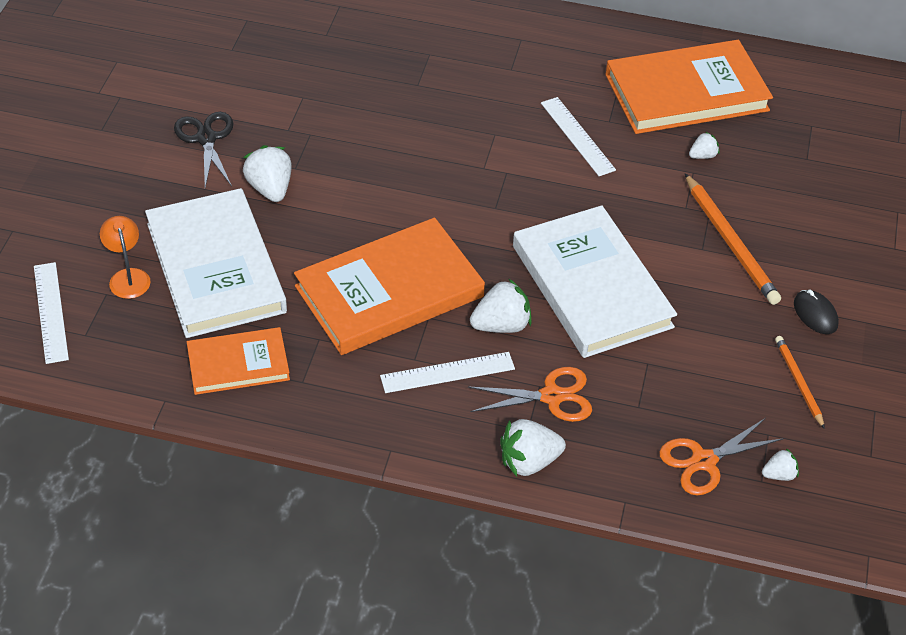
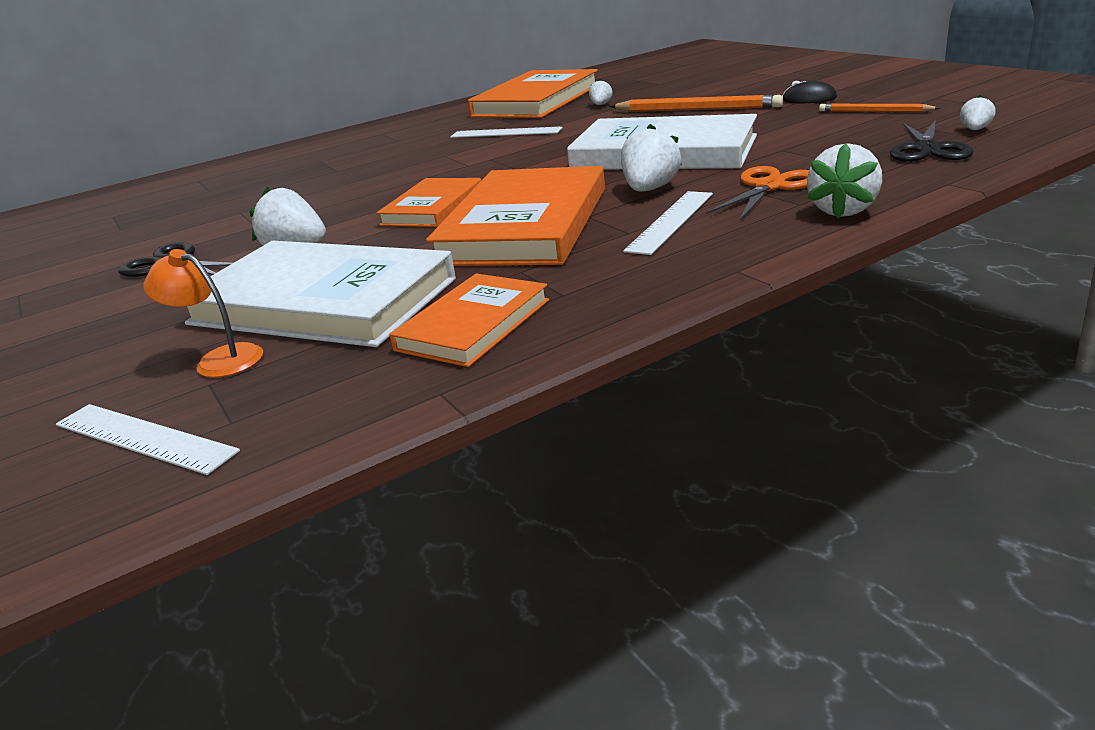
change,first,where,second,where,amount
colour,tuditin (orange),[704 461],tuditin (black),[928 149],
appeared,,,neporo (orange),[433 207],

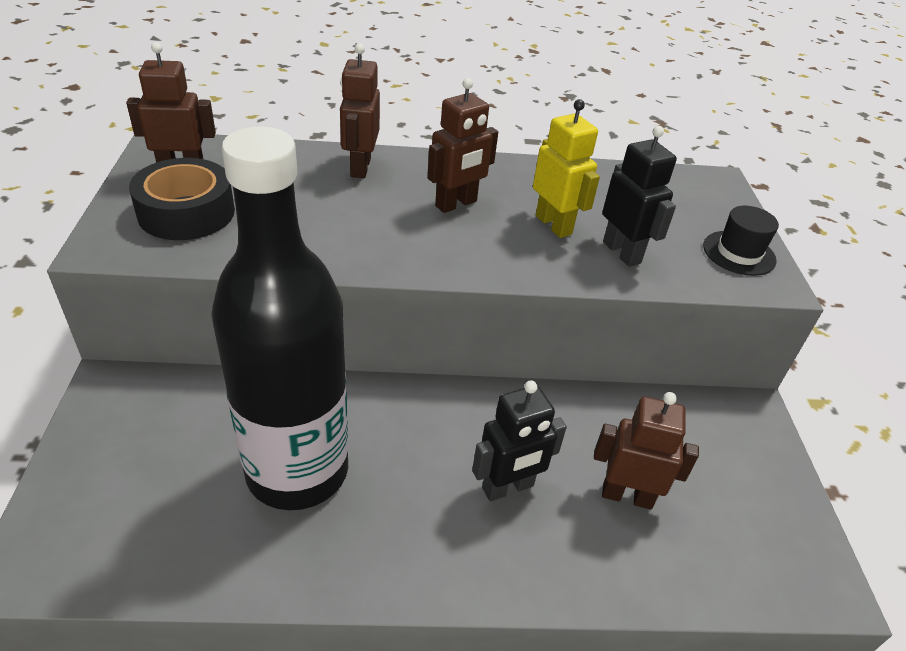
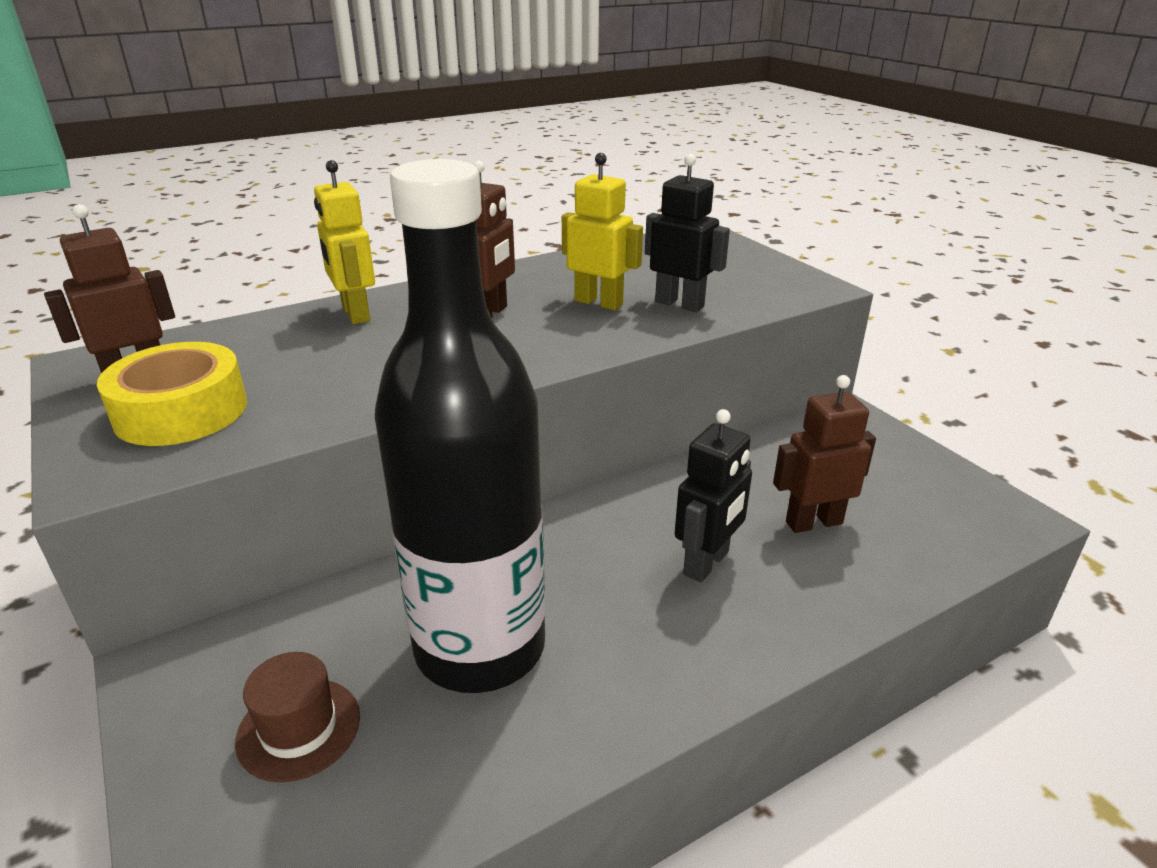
change,first,where,second,where,amount
colour,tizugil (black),[186 212],tizugil (yellow),[181 411],
colour,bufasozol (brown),[360 167],bufasozol (yellow),[355 314],
missing,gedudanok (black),[739 253],,,
appeared,,,gedudanok (brown),[299 728],

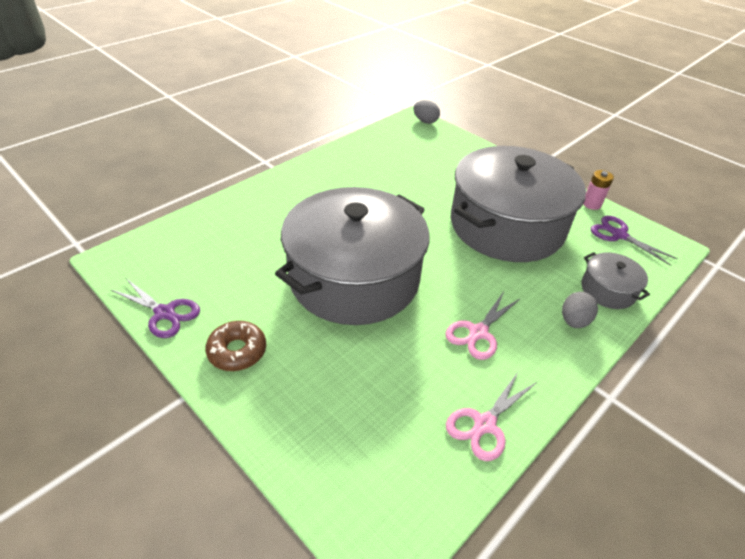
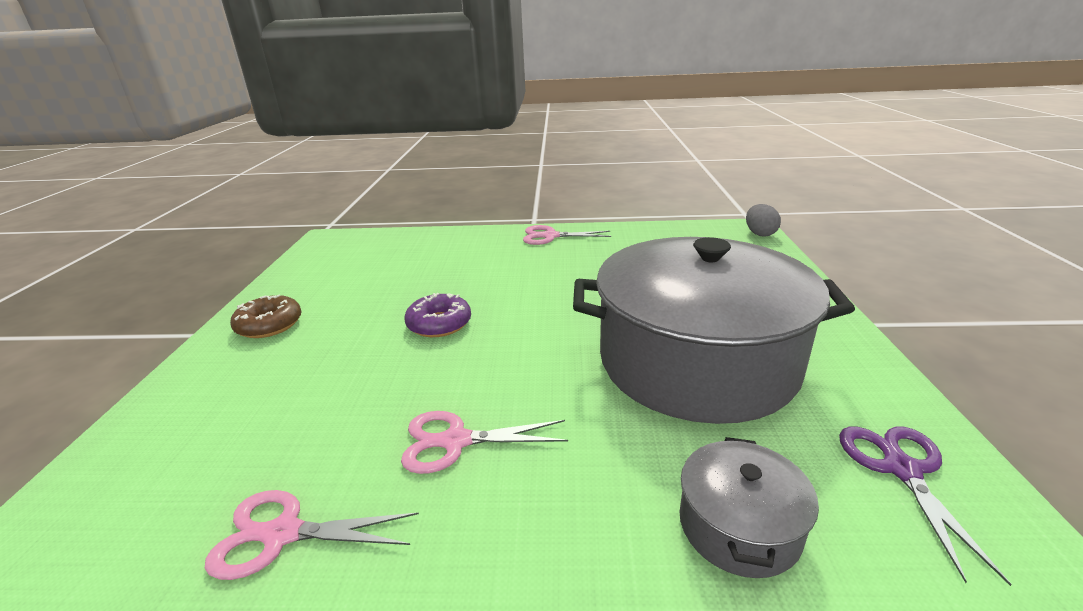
change,first,where,second,where,amount
missing,tuditin (purple),[165 313],,,
exchanged,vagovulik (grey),[354 278],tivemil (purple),[439 324],
missing,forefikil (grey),[574 321],,,
missing,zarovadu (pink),[591 204],,,
appeared,,,tuditin (pink),[550 236],

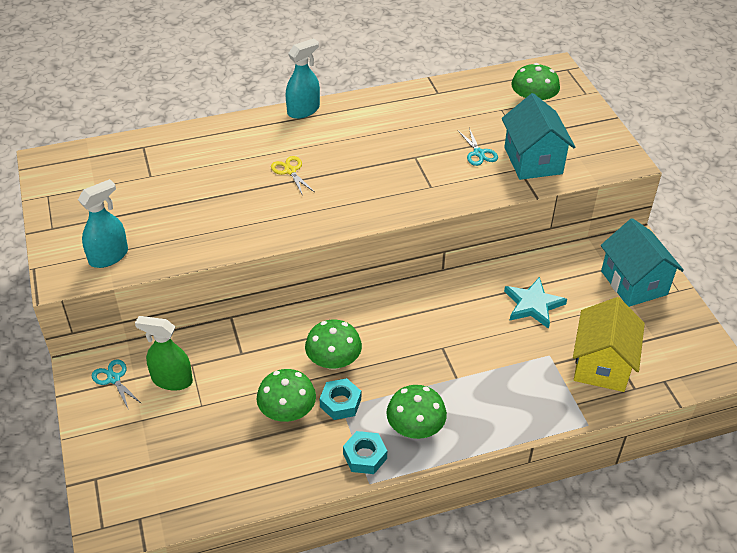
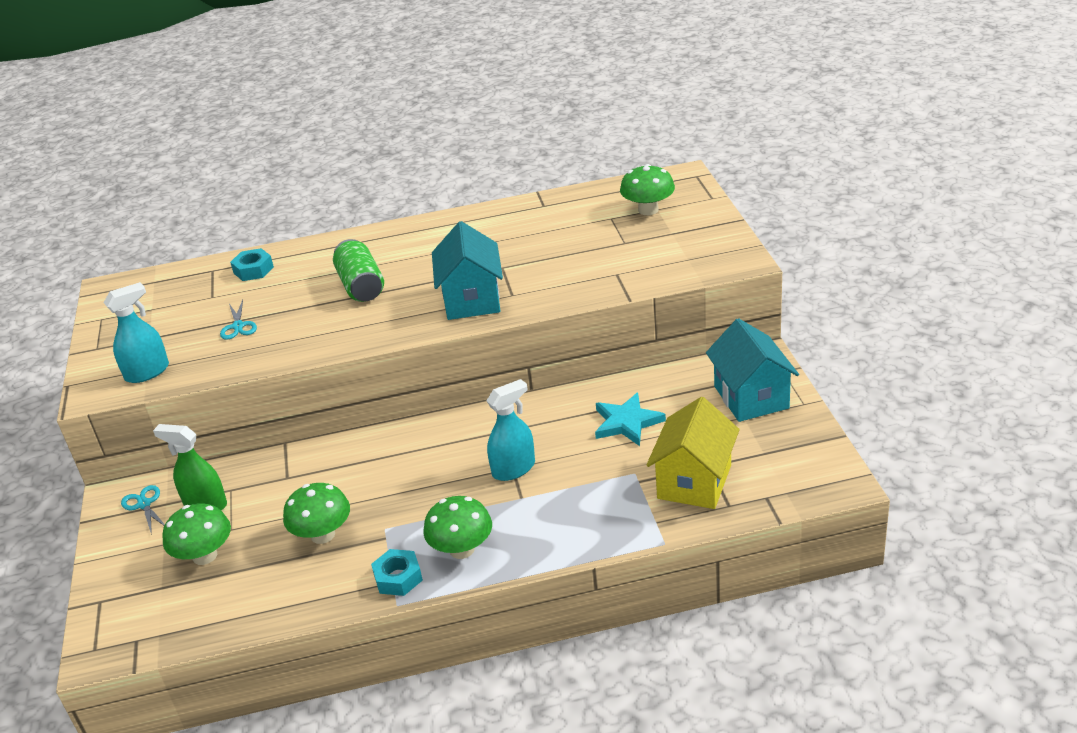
change,first,where,second,where,amount
exchanged,tuditin (yellow),[290 171],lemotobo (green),[361 286],
relocated,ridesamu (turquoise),[303 110],,[514 469],
relocated,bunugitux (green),[333 361],,[205 555],
relocated,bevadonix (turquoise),[340 403],,[253 270],
relocated,tuditin (turquoise),[479 153],,[238 326],
relocated,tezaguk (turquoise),[533 160],,[472 300],

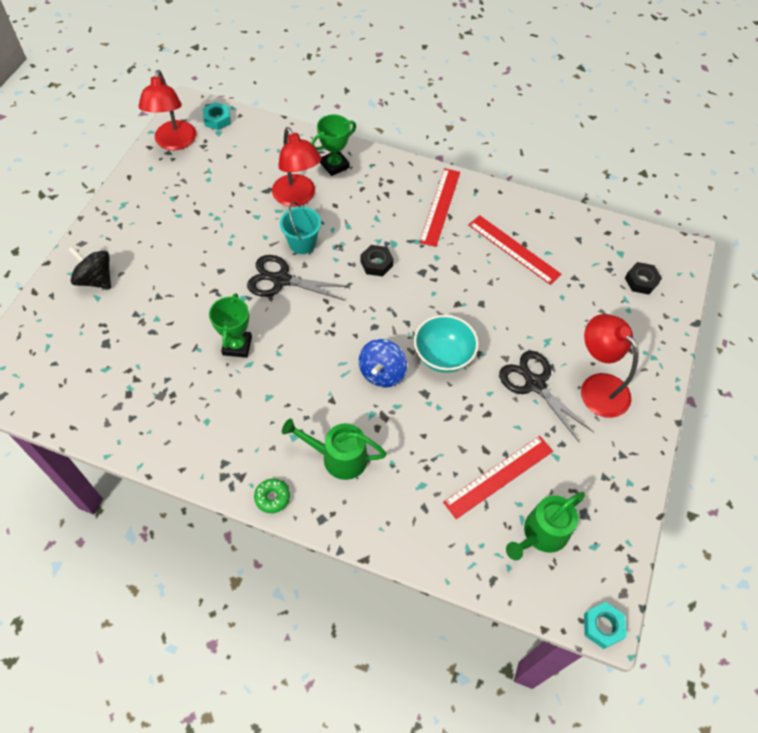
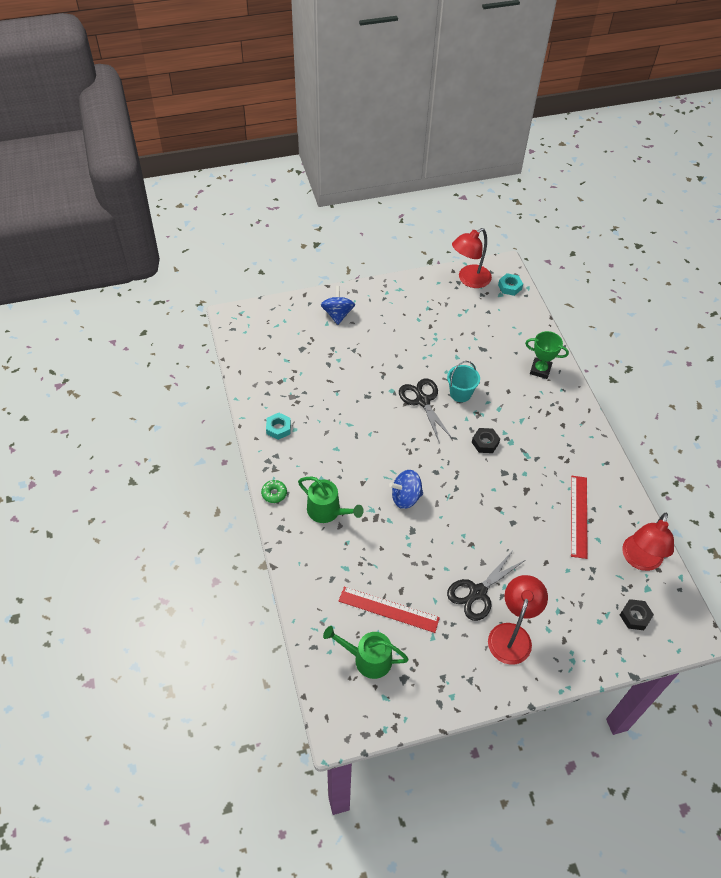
change,first,where,second,where,amount
colour,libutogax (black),[96 279],libutogax (blue),[337 314],
missing,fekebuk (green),[237 346],,,
relocated,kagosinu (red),[297 197],,[640 560],
spun,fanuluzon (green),[339 457],,[327 511],150 degrees clockwise
missing,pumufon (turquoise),[443 356],,,
missing,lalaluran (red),[440 206],,,
spun,tuditin (black),[535 384],,[478 592],150 degrees counterclockwise
relocated,bevadonix (turquoise),[602 626],,[278 428],

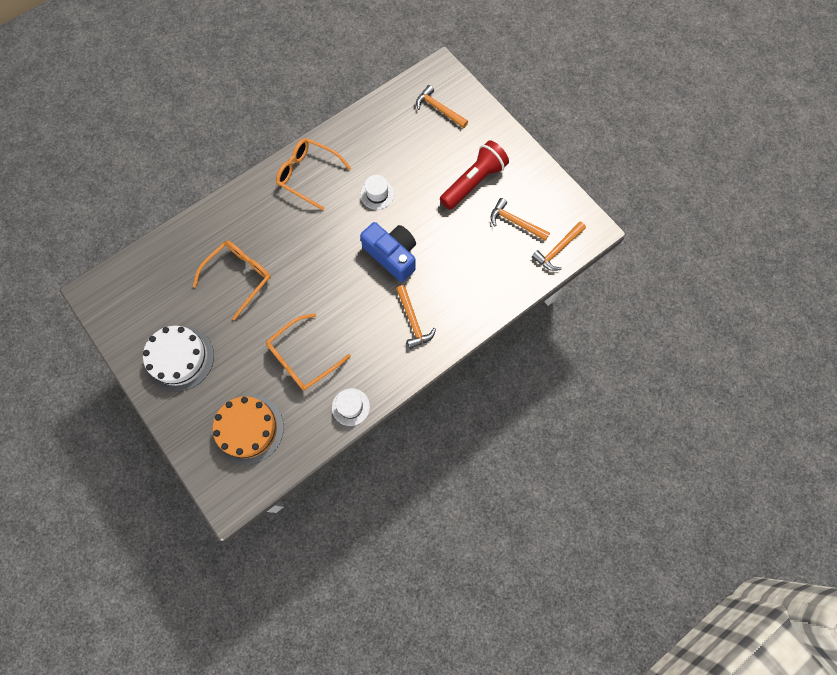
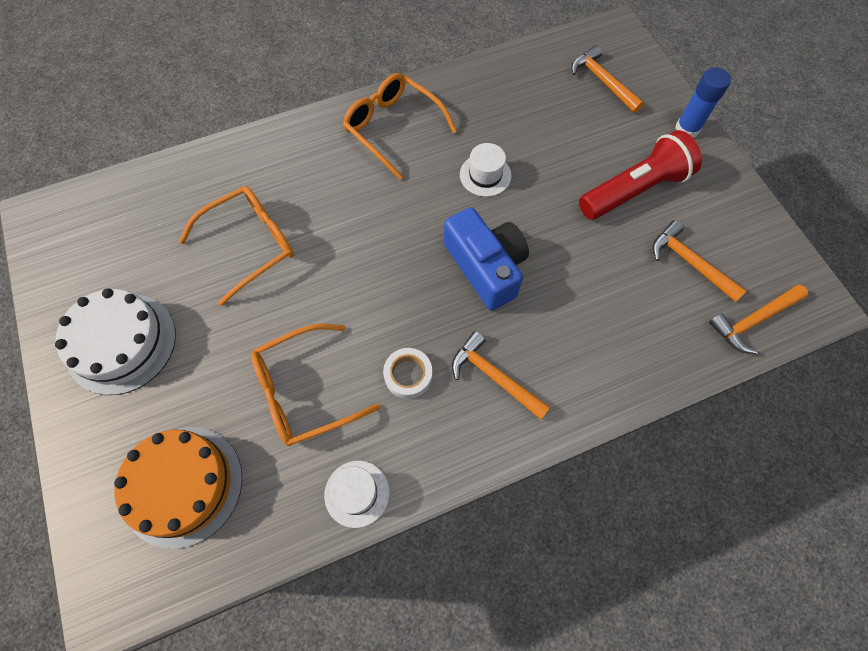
change,first,where,second,where,amount
spun,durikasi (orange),[413 321],,[494 377],135 degrees clockwise
appeared,,,tizugil (white),[408 375],
appeared,,,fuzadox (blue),[687 129],

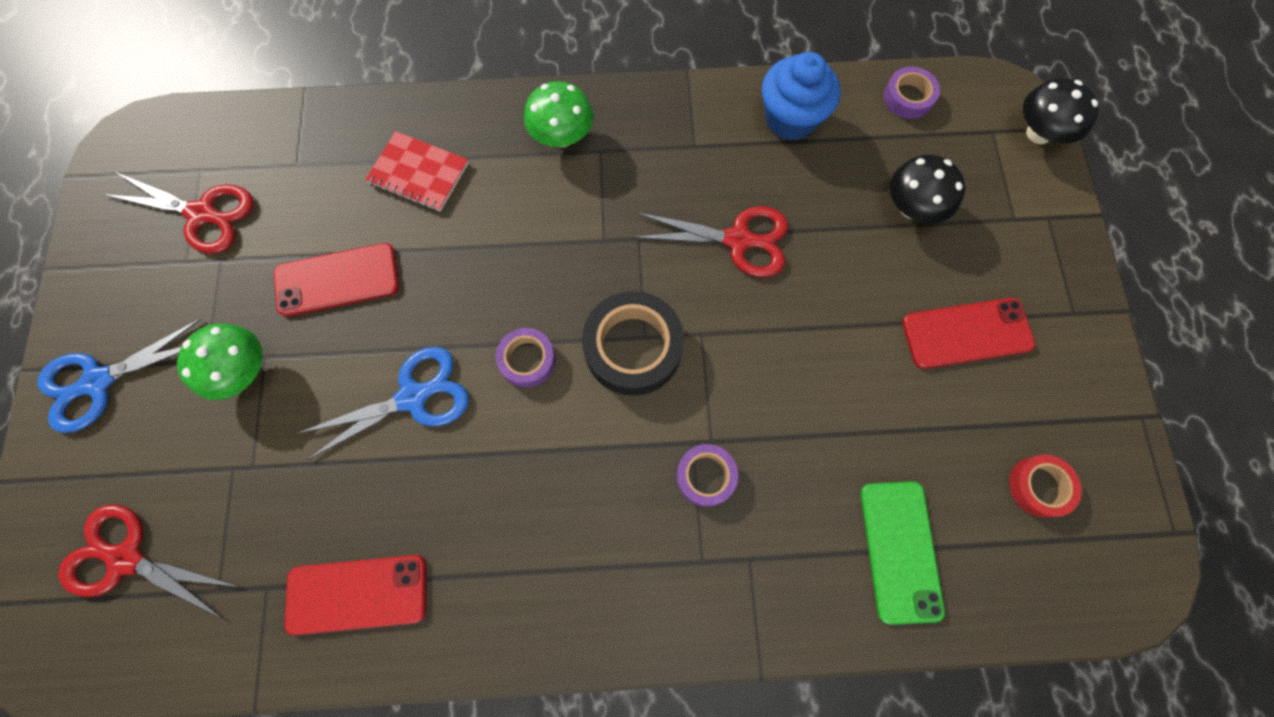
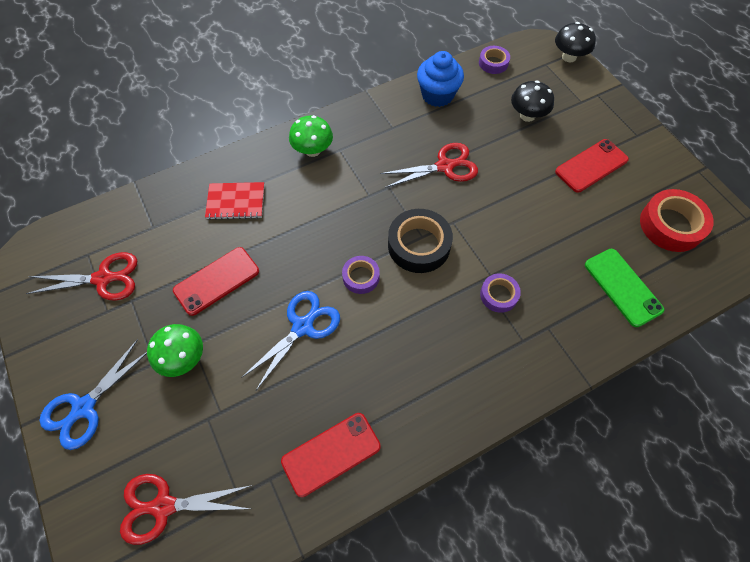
change,first,where,second,where,amount
size,tizugil (red),[1039 487],,[671 225],x1.75

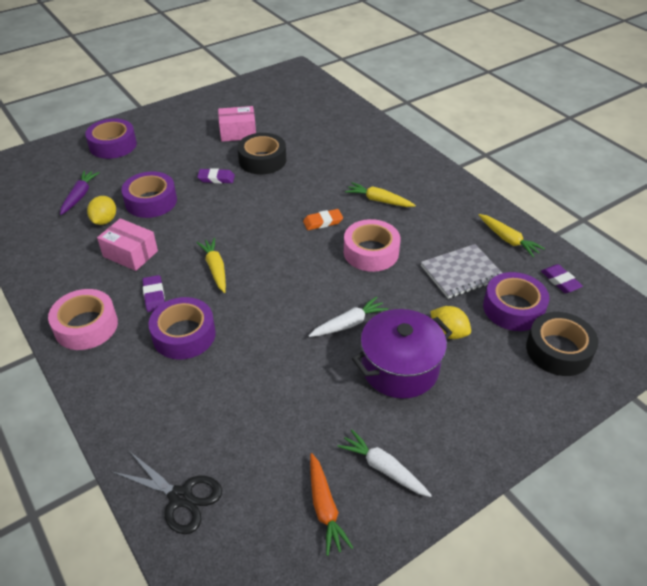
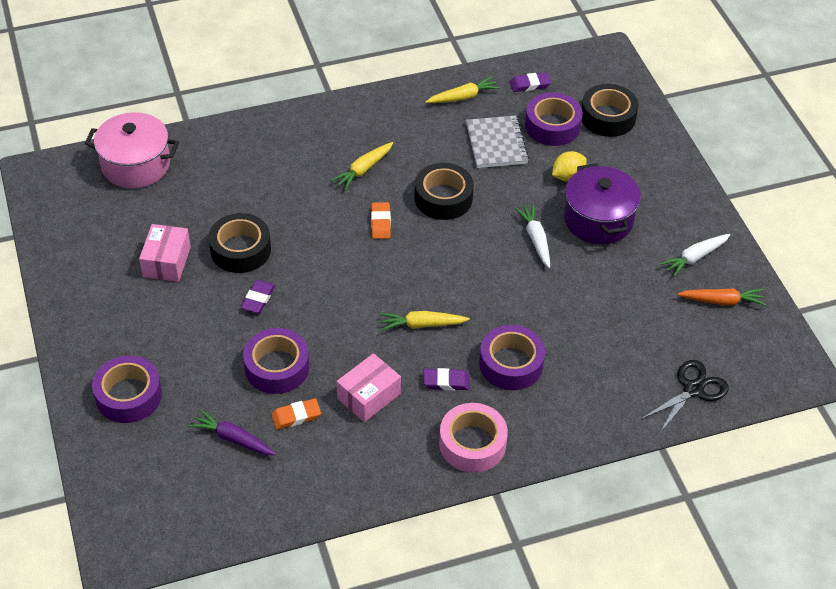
change,first,where,second,where,amount
exchanged,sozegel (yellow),[104 220],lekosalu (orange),[296 416],
colour,tizugil (pink),[371 252],tizugil (black),[443 198],
appeared,,,vagovulik (pink),[136 165],

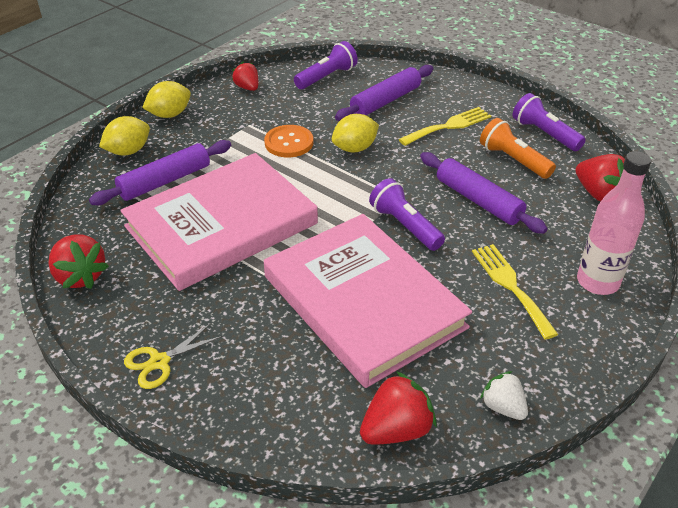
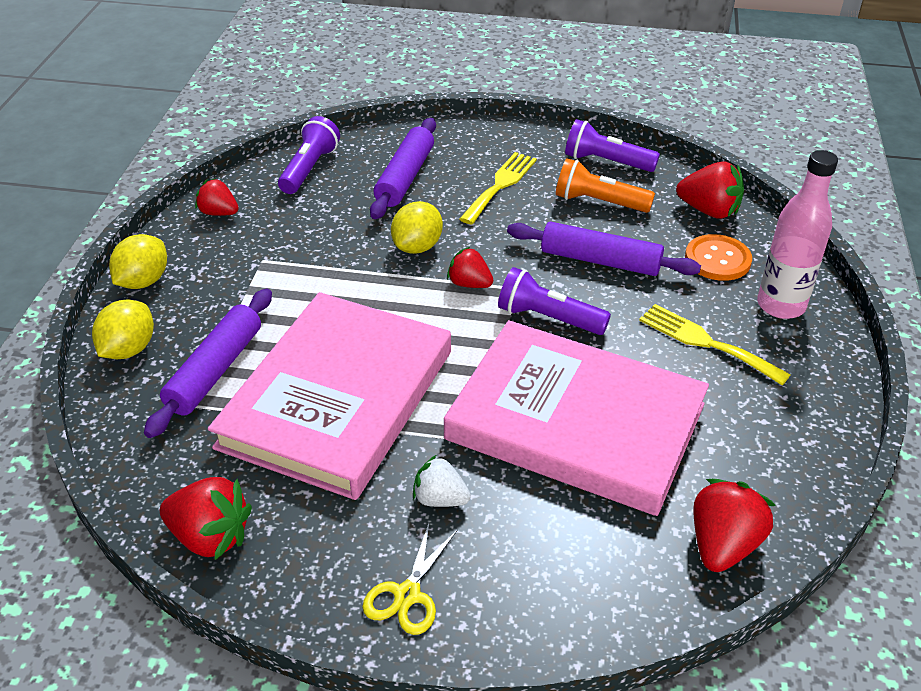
change,first,where,second,where,amount
relocated,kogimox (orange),[289 143],,[717 259],
relocated,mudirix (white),[503 407],,[440 499],
appeared,,,mudirix (red),[469 284],

